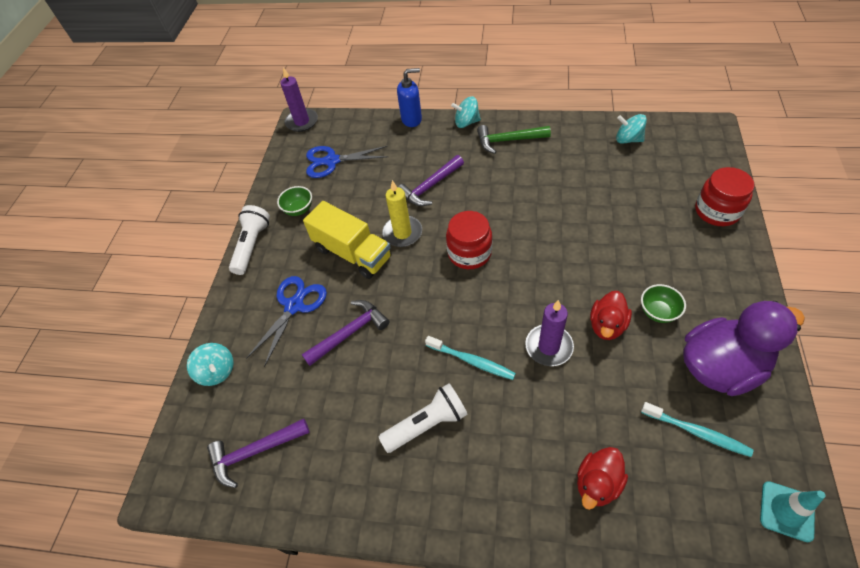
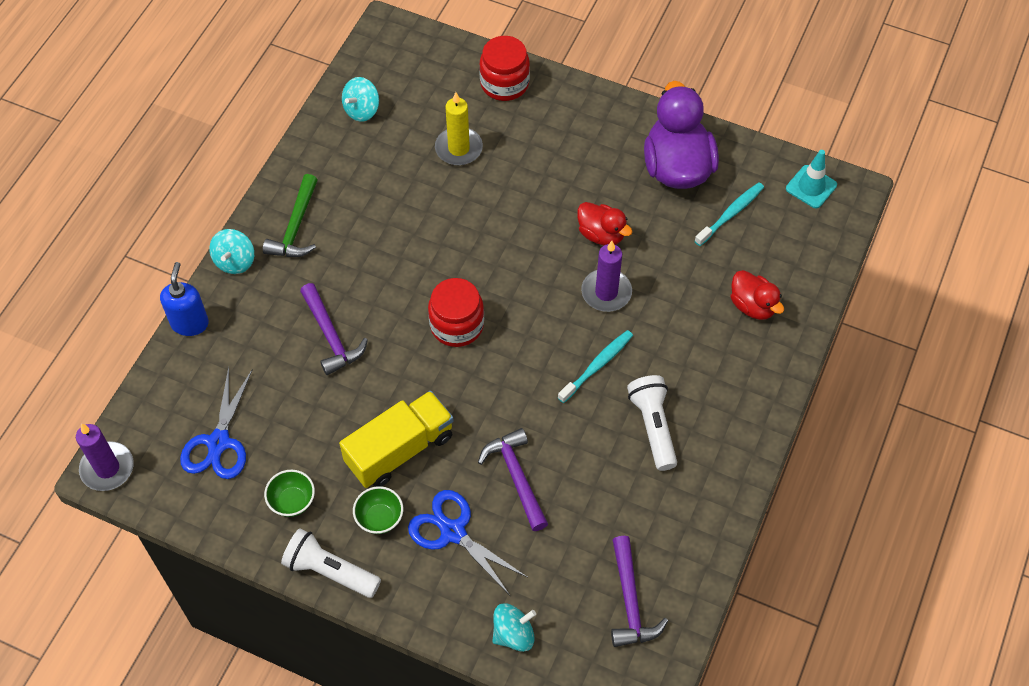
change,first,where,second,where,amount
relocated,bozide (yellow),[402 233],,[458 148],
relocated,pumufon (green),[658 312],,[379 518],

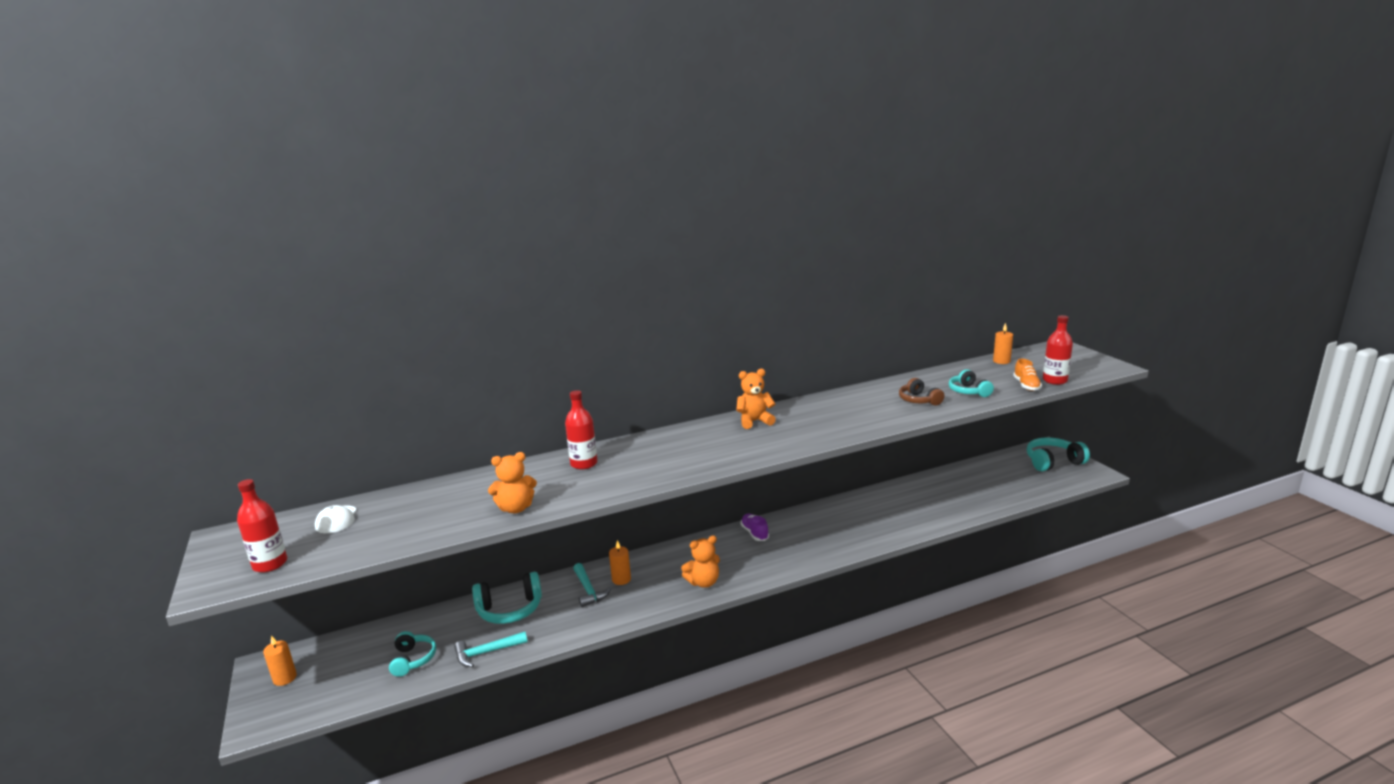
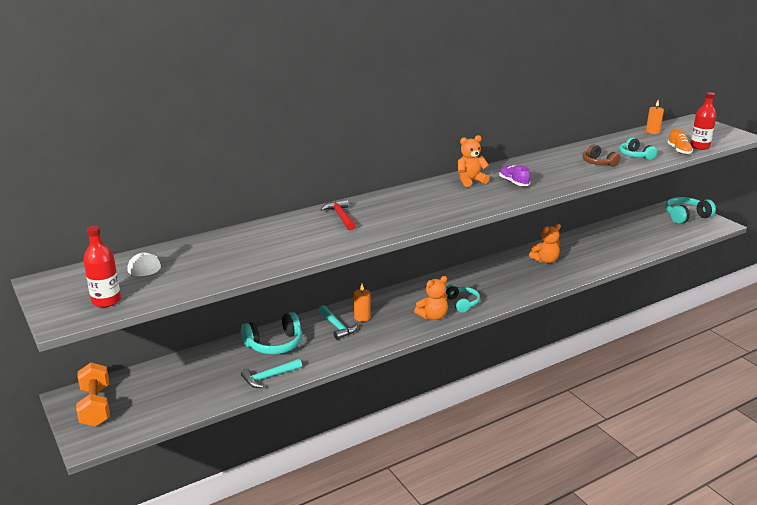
change,first,where,second,where,amount
exchanged,bozide (orange),[285 678],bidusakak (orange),[95 406],
relocated,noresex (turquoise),[413 659],,[462 303],
relocated,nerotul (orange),[516 508],,[545 260],
exchanged,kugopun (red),[584 464],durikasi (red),[341 216],
relocated,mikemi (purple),[754 533],,[513 182],

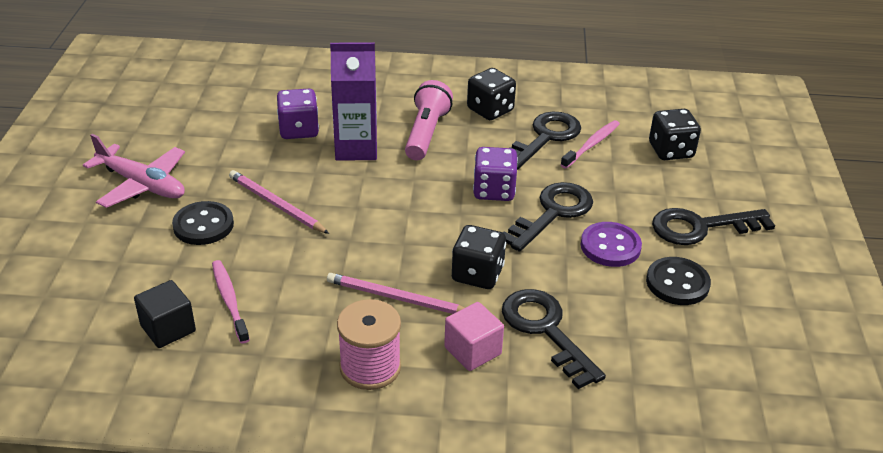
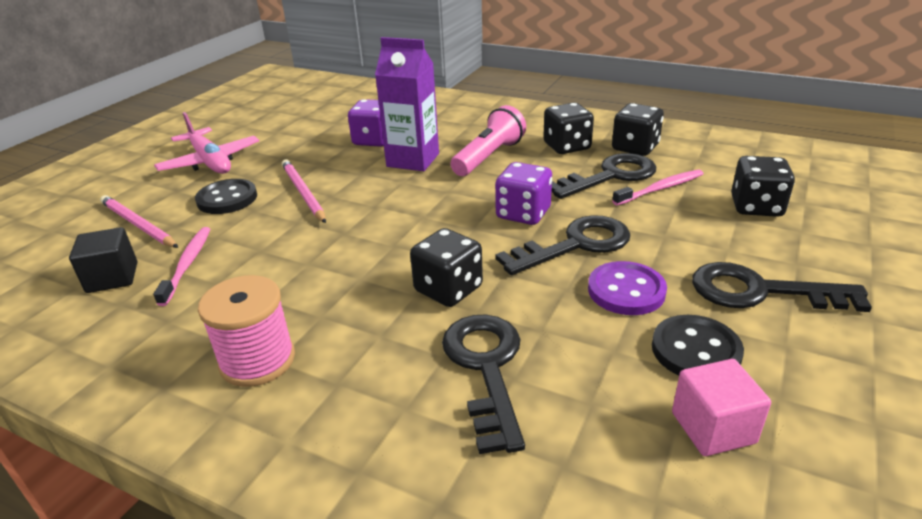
change,first,where,second,where,amount
relocated,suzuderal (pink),[397 298],,[138 225],
relocated,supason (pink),[472 351],,[713 428],
appeared,,,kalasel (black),[635 148],

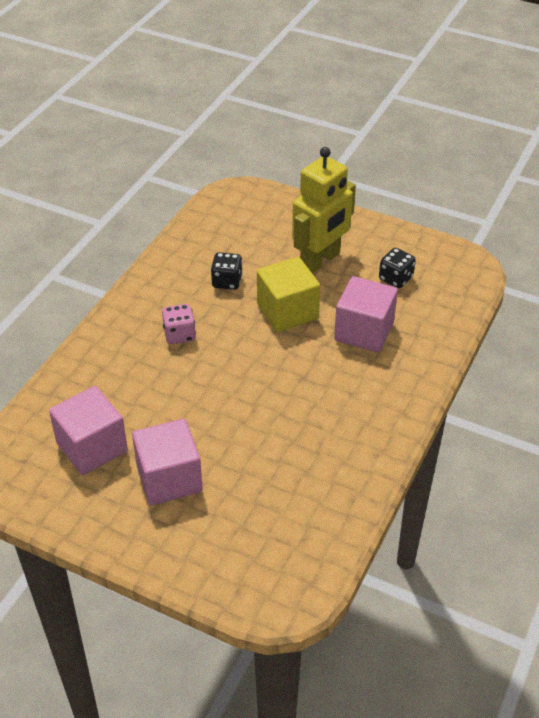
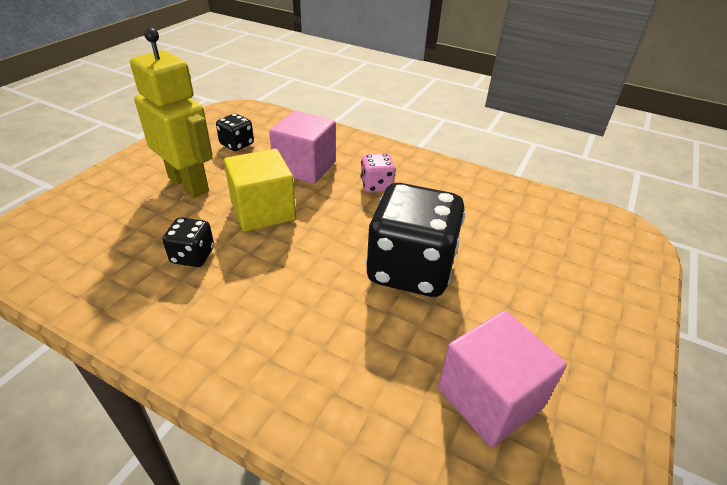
change,first,where,second,where,amount
missing,supason (pink),[169 478],,,
relocated,kalasel (pink),[179 334],,[376 185],
appeared,,,kalasel (black),[410 269],

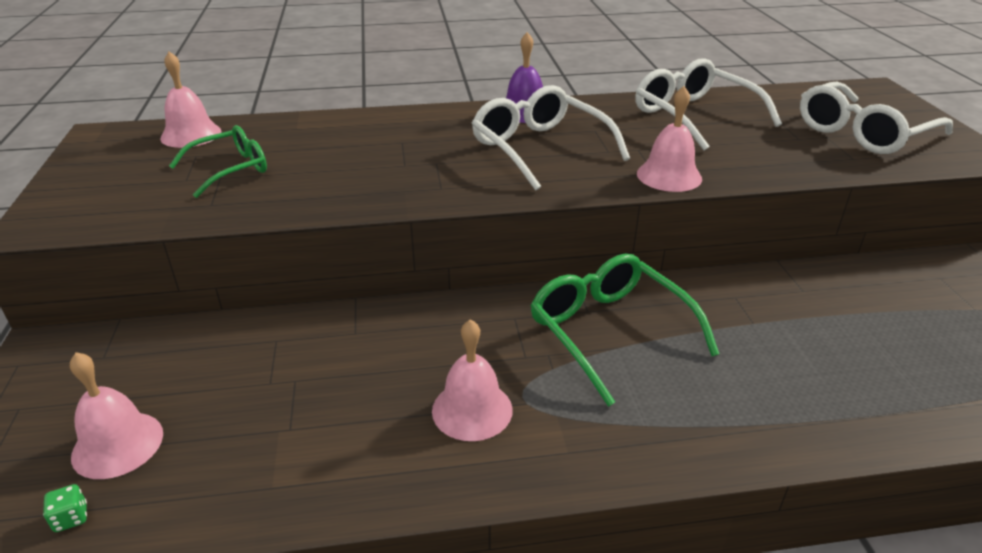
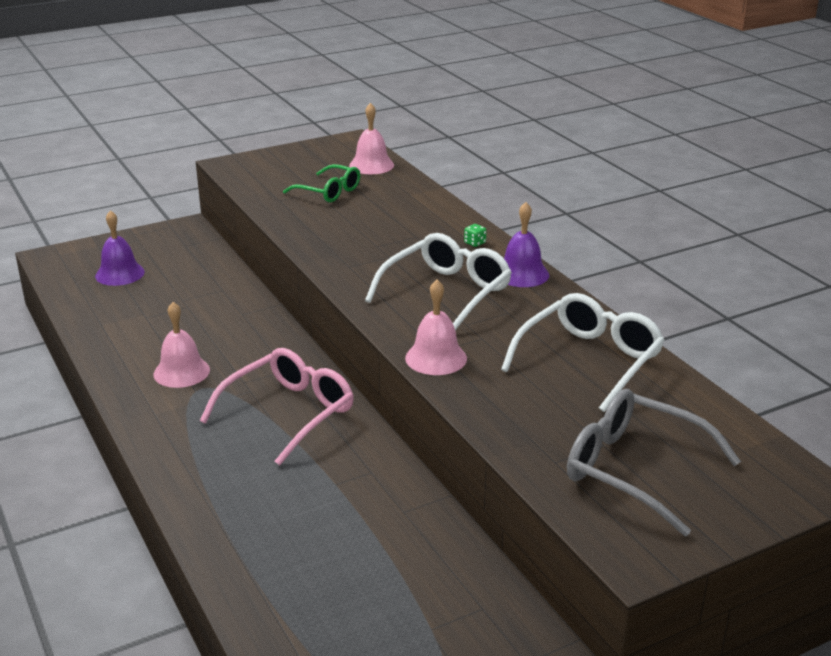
change,first,where,second,where,amount
relocated,kalasel (green),[71 518],,[475 243],
colour,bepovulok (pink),[117 444],bepovulok (purple),[120 274],
colour,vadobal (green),[608 331],vadobal (pink),[290 412],
colour,vadobal (white),[862 133],vadobal (grey),[633 469],

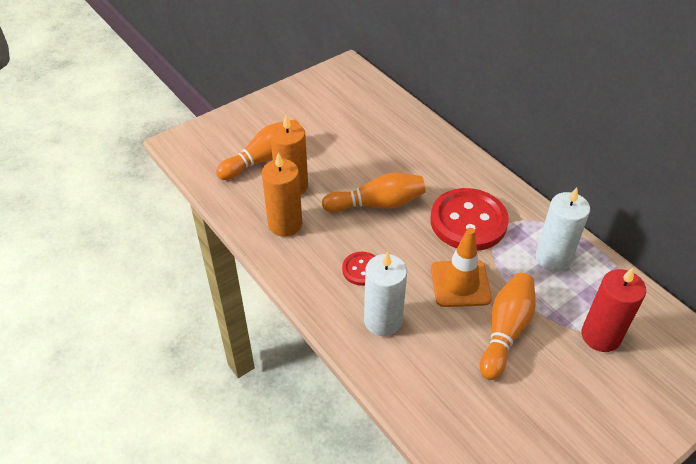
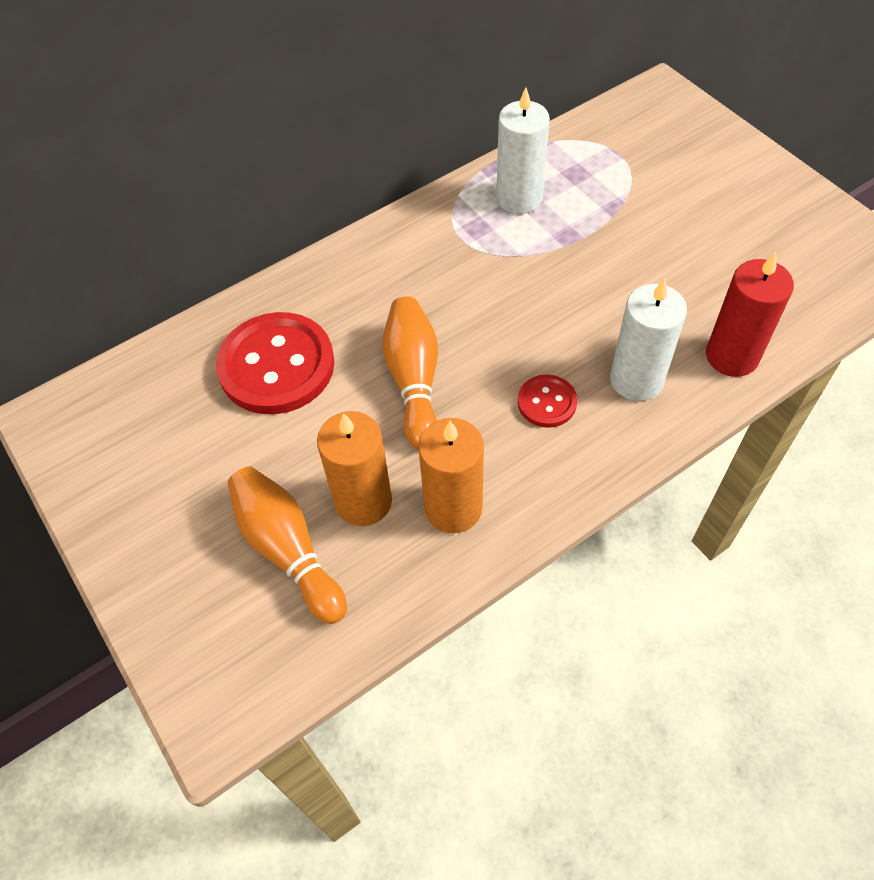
change,first,where,second,where,amount
relocated,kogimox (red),[468 221],,[276 366],
missing,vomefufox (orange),[460 284],,,
missing,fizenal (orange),[505 331],,,
relocated,bozide (red),[600 336],,[732 356],

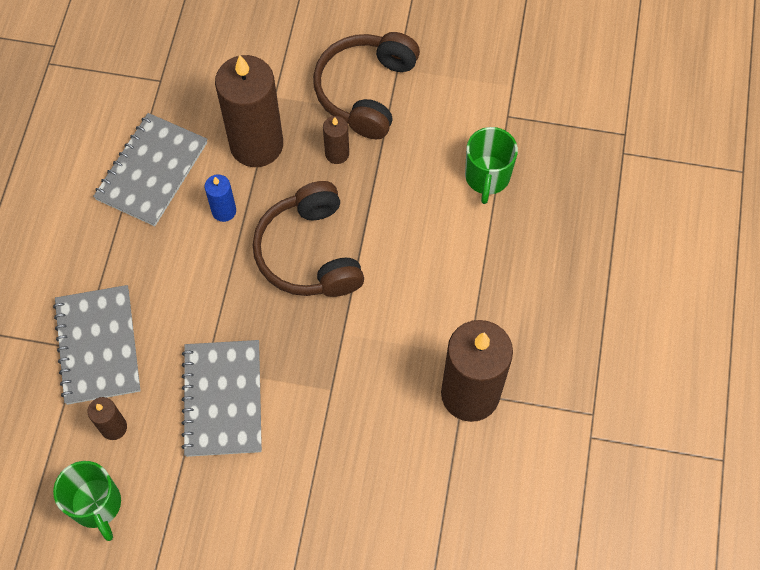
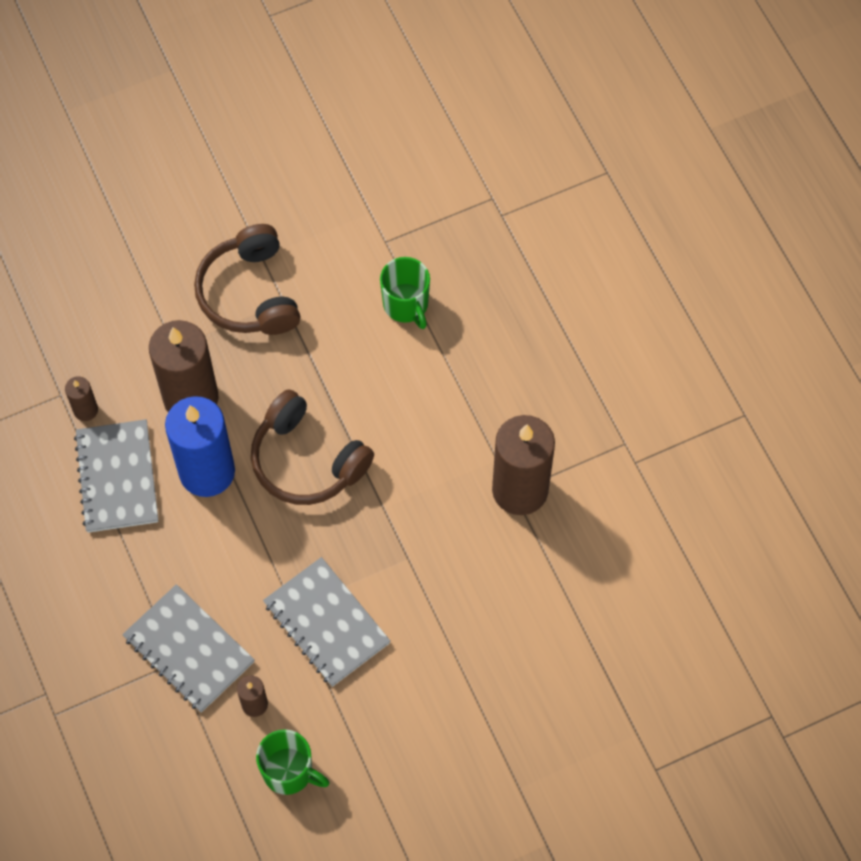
change,first,where,second,where,amount
size,bozide (blue),[224 211],,[207 472],x2.23
relocated,bozide (brown),[337 154],,[85 410],

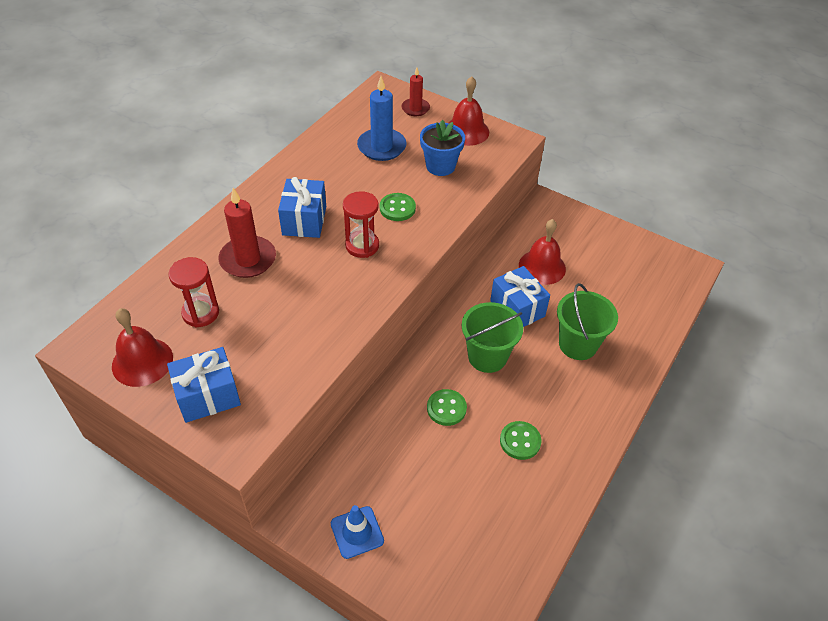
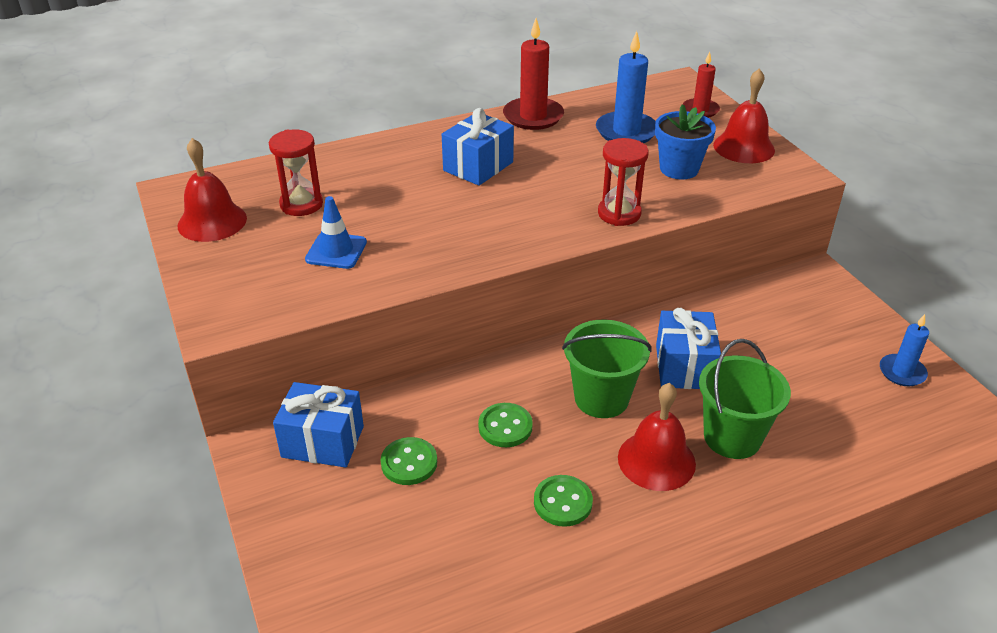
change,first,where,second,where,amount
relocated,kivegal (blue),[208 396],,[323 441],
relocated,bozide (red),[248 259],,[533 116],
relocated,vomefufox (blue),[357 532],,[336 251],
relocated,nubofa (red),[362 246],,[619 214],
relocated,kogimox (green),[397 208],,[409 463],
relocated,bepovulok (red),[542 267],,[656 460],
appeared,,,bozide (blue),[902 372],

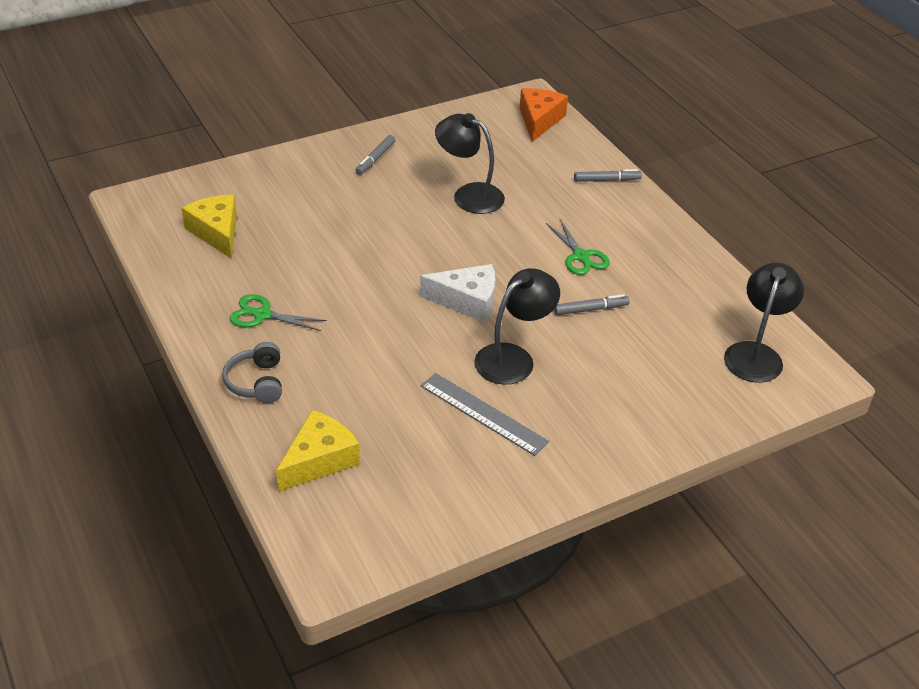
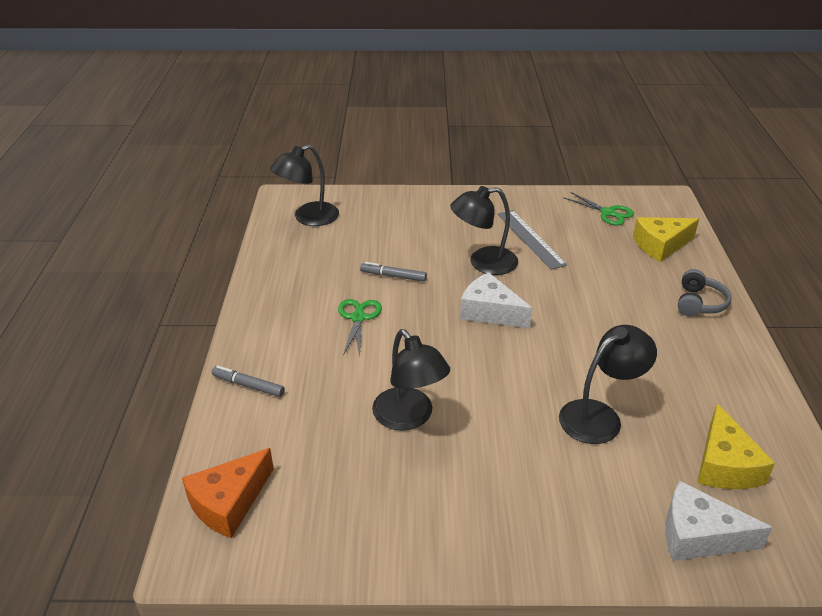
change,first,where,second,where,amount
relocated,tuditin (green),[262 315],,[608 213],
missing,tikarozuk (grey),[375 159],,,
appeared,,,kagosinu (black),[599 416],
appeared,,,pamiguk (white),[699 535],

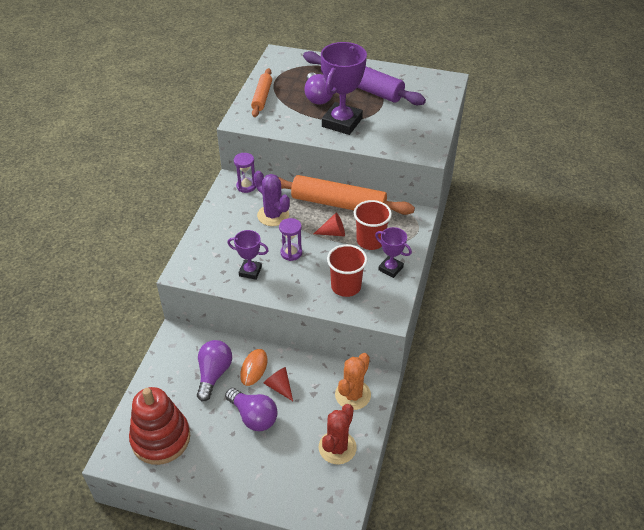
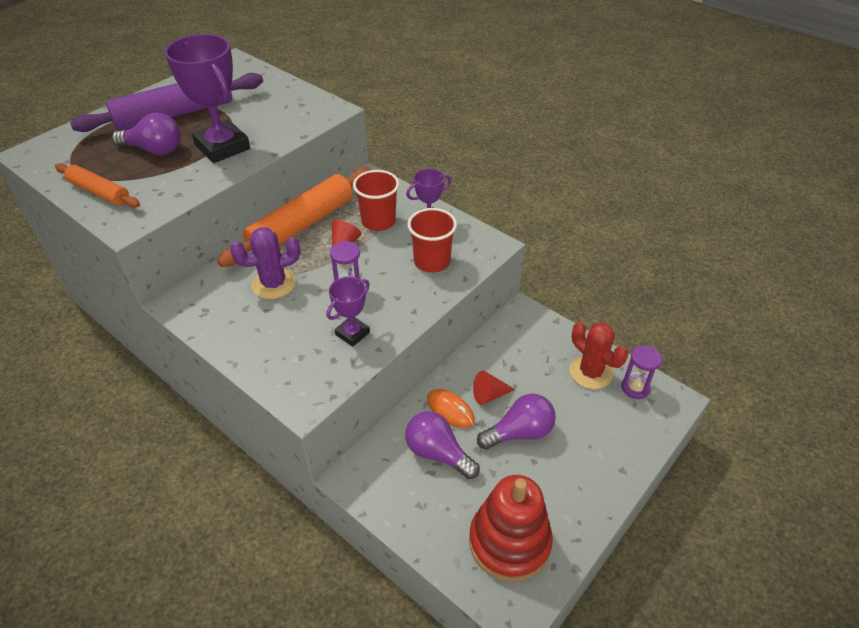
change,first,where,second,where,amount
relocated,nubofa (purple),[246 186],,[635 388],
missing,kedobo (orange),[353 395],,,

